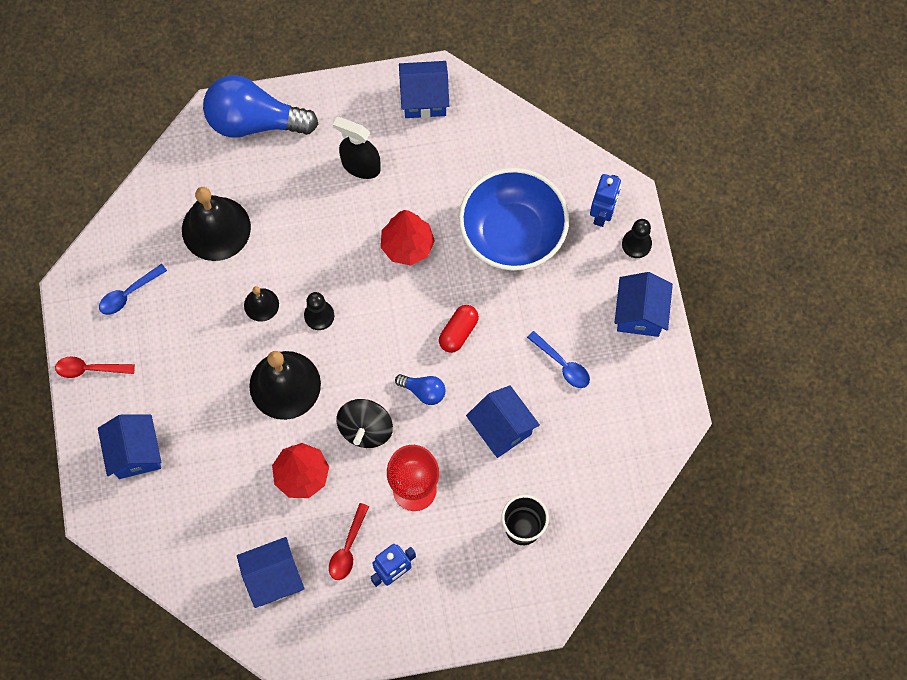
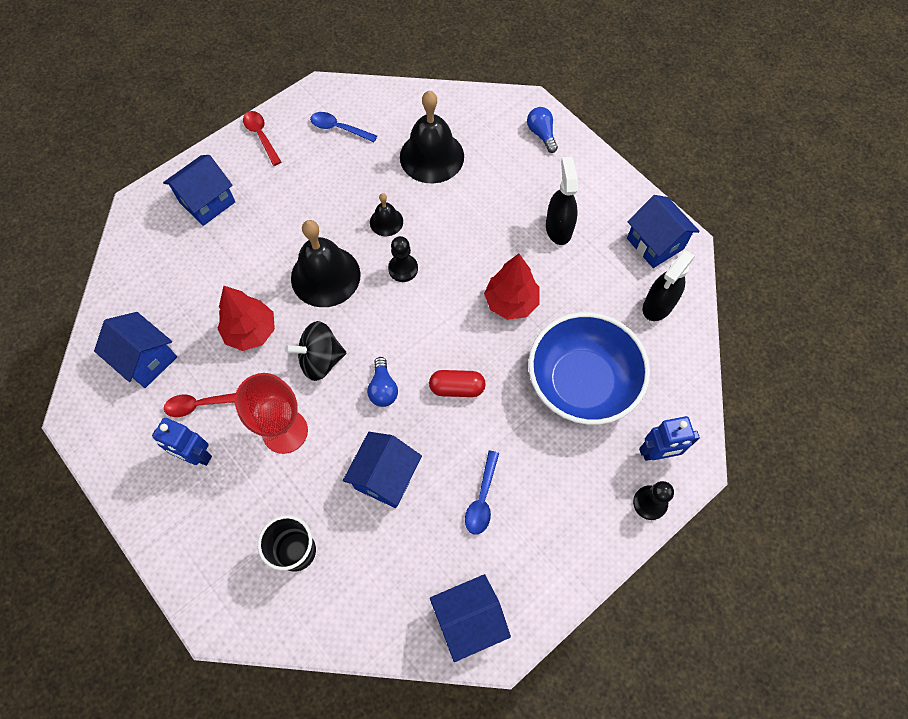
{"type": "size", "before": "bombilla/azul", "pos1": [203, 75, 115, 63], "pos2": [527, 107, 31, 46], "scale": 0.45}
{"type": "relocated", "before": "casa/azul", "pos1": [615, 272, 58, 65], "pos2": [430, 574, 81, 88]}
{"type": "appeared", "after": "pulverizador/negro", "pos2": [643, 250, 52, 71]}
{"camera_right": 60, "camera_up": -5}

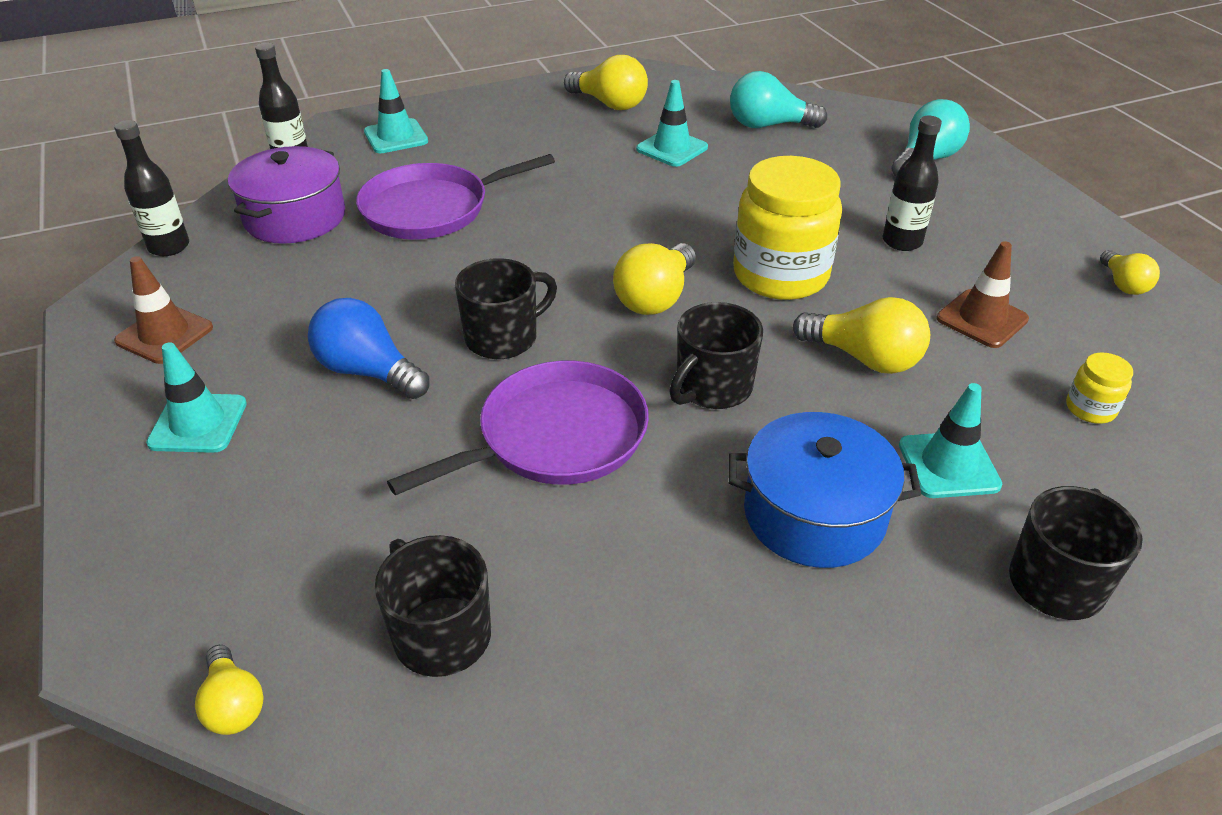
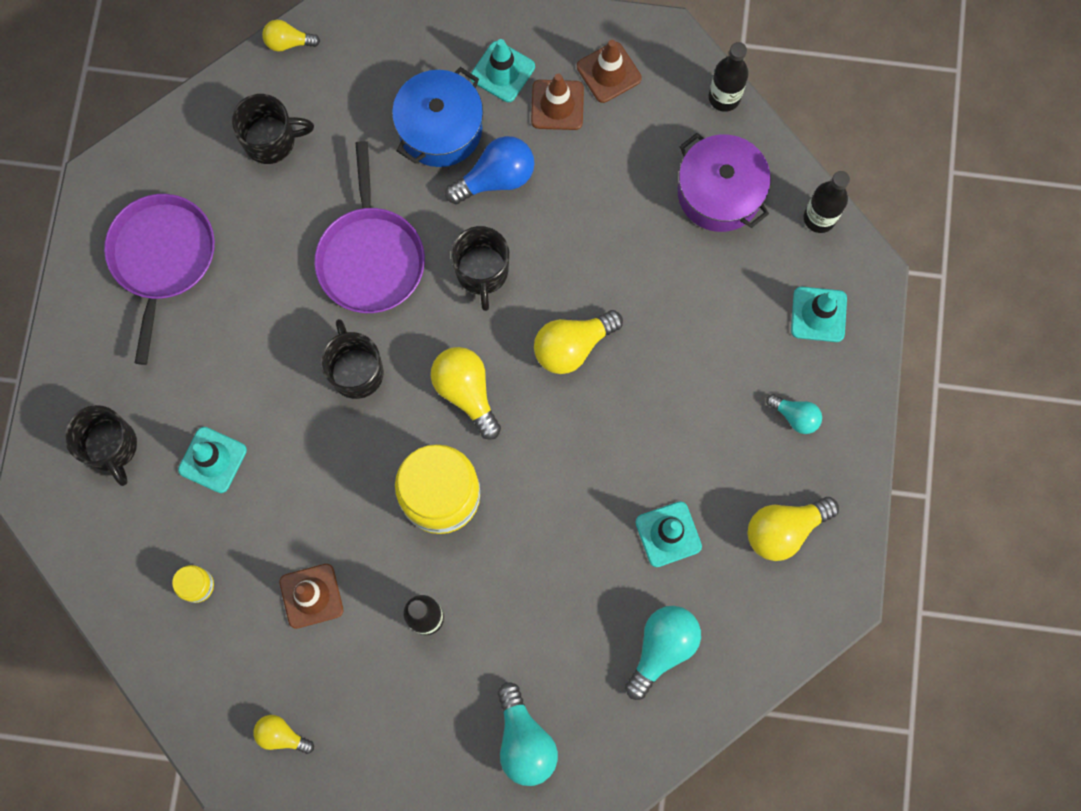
{"type": "relocated", "before": "sartén/morado", "pos1": [356, 154, 199, 85], "pos2": [104, 194, 111, 171]}
{"type": "relocated", "before": "bombilla/amarillo", "pos1": [793, 297, 137, 77], "pos2": [534, 310, 89, 64]}
{"type": "relocated", "before": "olla/azul", "pos1": [729, 412, 192, 156], "pos2": [392, 67, 91, 100]}
{"type": "appeared", "after": "cono de tráfico/marrón", "pos2": [531, 74, 53, 56]}
{"type": "appeared", "after": "bombilla/turquesa", "pos2": [766, 394, 56, 40]}
{"camera_right": 120, "camera_up": 35}

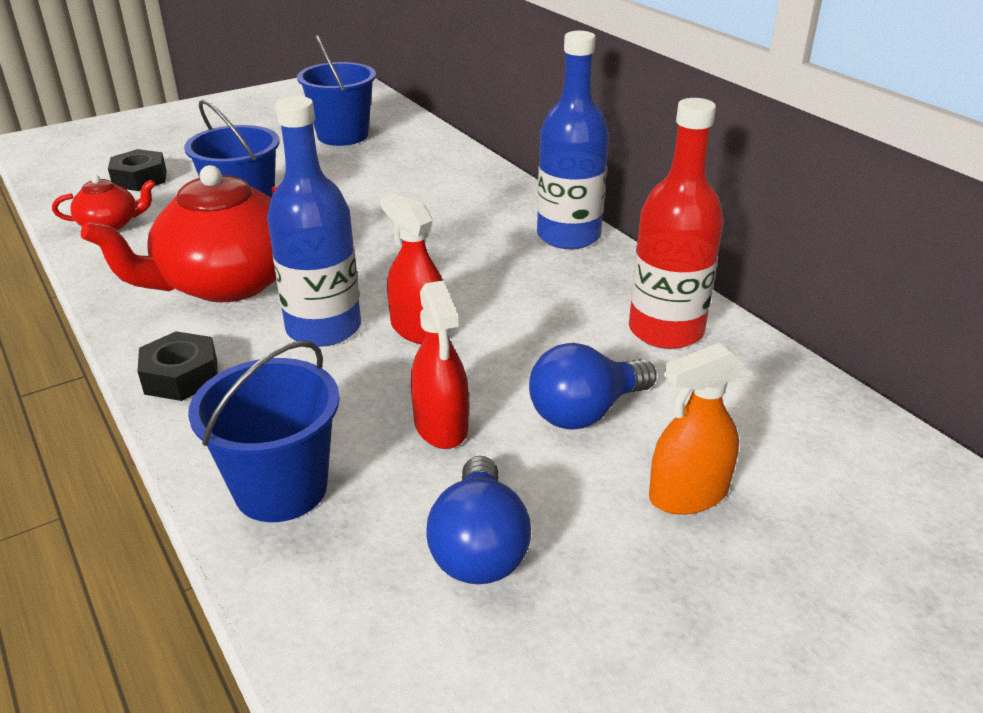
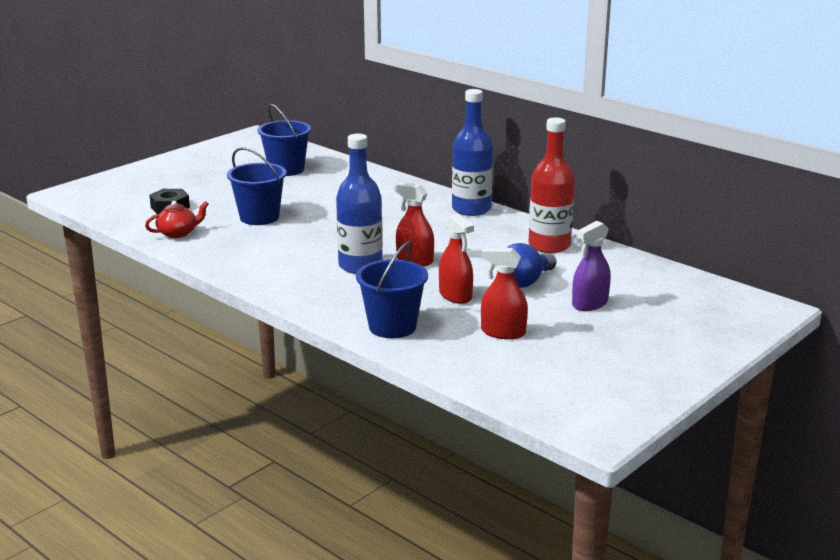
{"type": "missing", "before": "tetera/rojo", "pos1": [81, 165, 197, 137]}
{"type": "missing", "before": "tuerca/negro", "pos1": [137, 331, 81, 70]}
{"type": "colour", "before": "pulverizador/naranja", "after": "pulverizador/morado", "pos1": [649, 343, 95, 172], "pos2": [572, 221, 39, 90]}
{"type": "exchanged", "before": "bombilla/azul", "after": "pulverizador/rojo", "pos1": [426, 456, 105, 128], "pos2": [481, 248, 47, 91]}
{"camera_right": -15, "camera_up": -10}

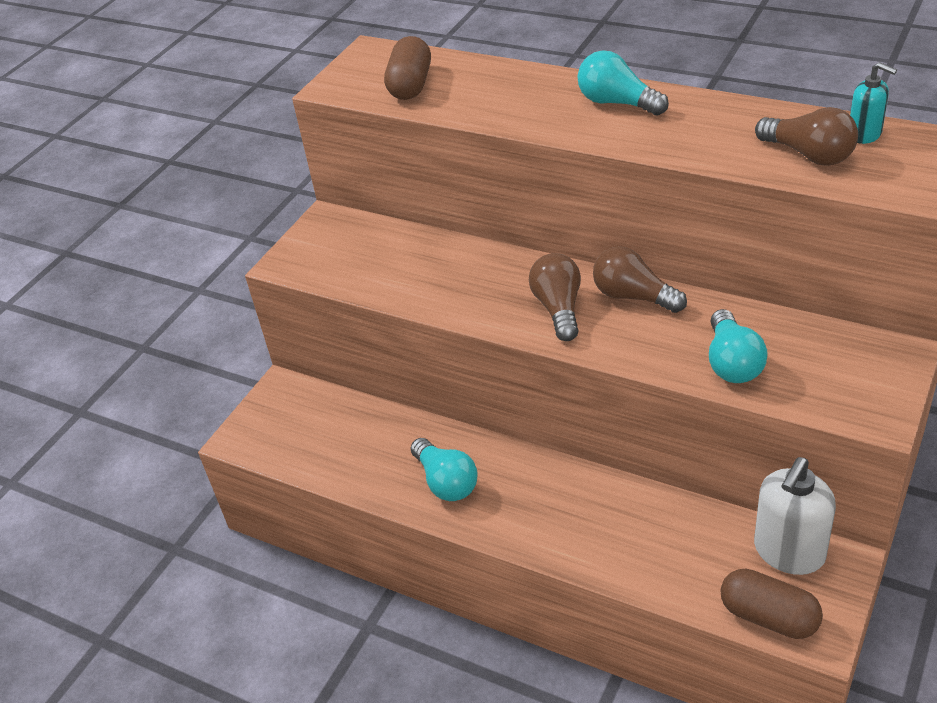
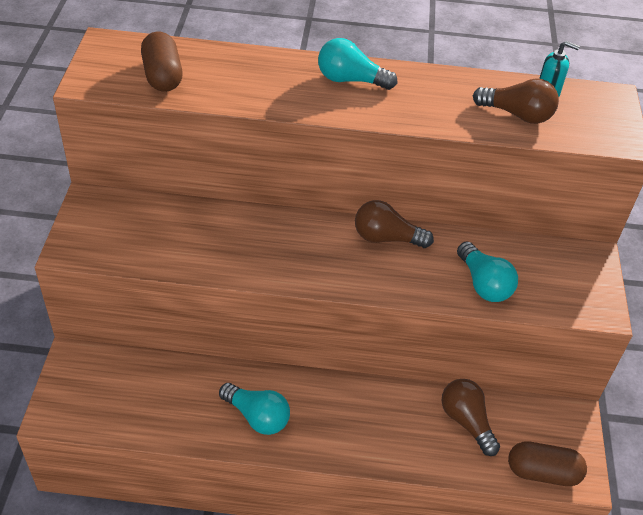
{"type": "relocated", "before": "bombilla/marrón", "pos1": [529, 253, 52, 88], "pos2": [442, 379, 58, 77]}
{"type": "missing", "before": "dispensador de jabón/blanco", "pos1": [754, 457, 82, 118]}
{"camera_right": -30, "camera_up": 5}

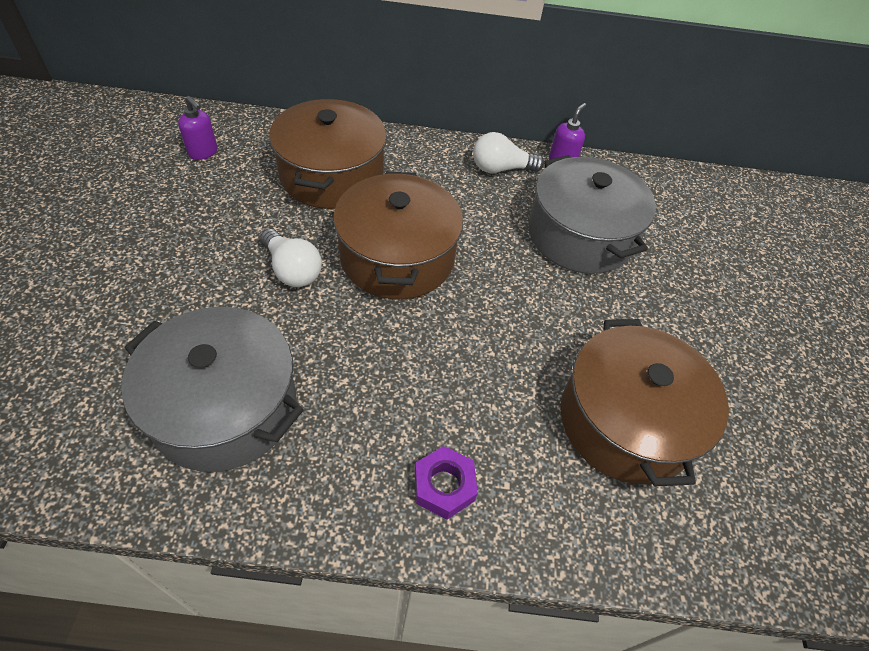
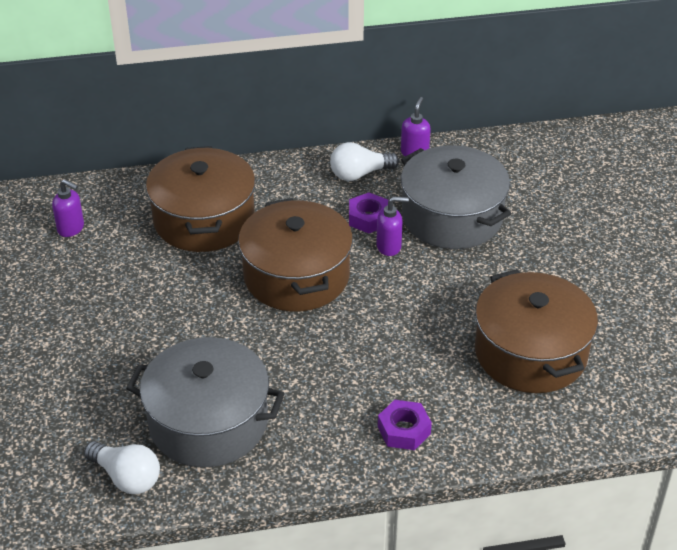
{"type": "relocated", "before": "bombilla/blanco", "pos1": [260, 229, 62, 58], "pos2": [84, 441, 76, 53]}
{"type": "appeared", "after": "tuerca/morado", "pos2": [349, 193, 39, 40]}
{"type": "appeared", "after": "dispensador de jabón/morado", "pos2": [376, 196, 33, 60]}
{"camera_right": -10, "camera_up": -10}

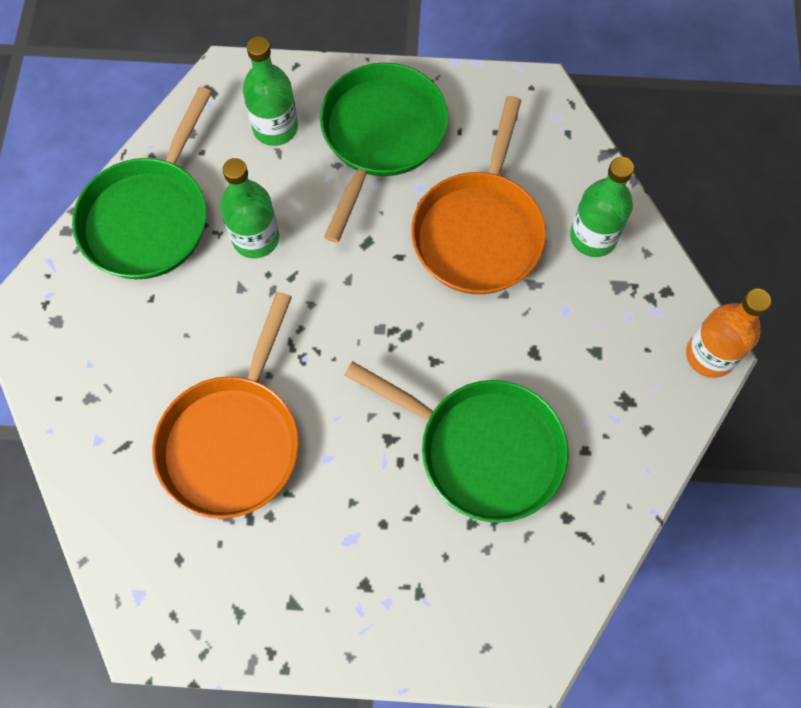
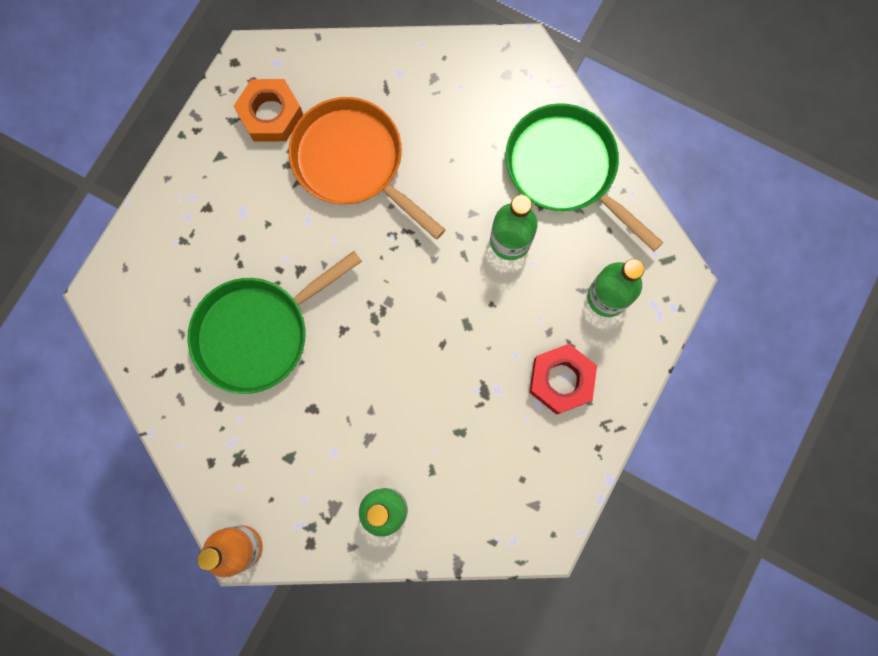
{"type": "exchanged", "before": "sartén/verde", "after": "tuerca/rojo", "pos1": [320, 63, 128, 180], "pos2": [529, 344, 68, 71]}
{"type": "missing", "before": "sartén/naranja", "pos1": [411, 96, 135, 198]}
{"type": "appeared", "after": "tuerca/naranja", "pos2": [234, 79, 69, 63]}
{"camera_right": 115, "camera_up": 10}

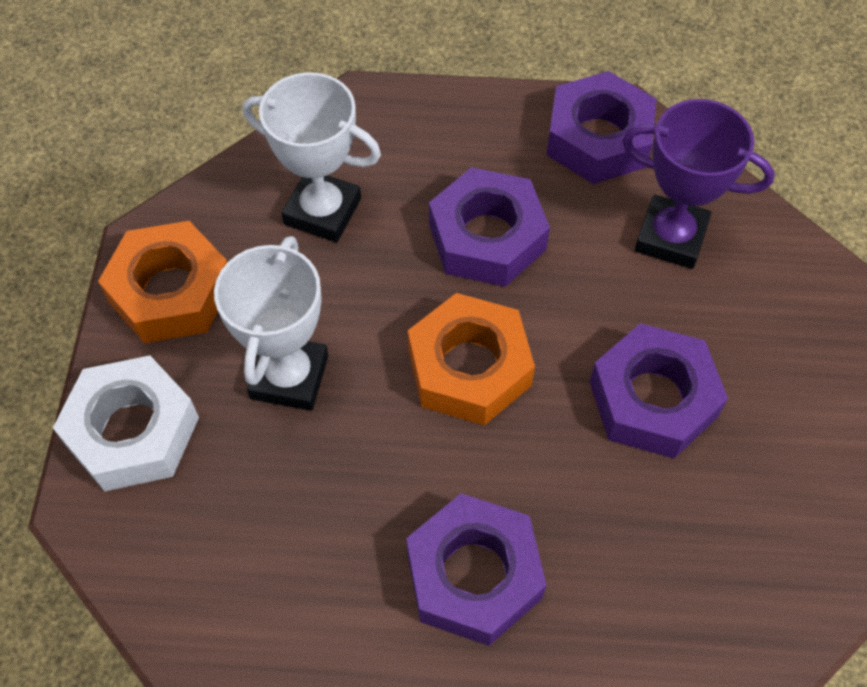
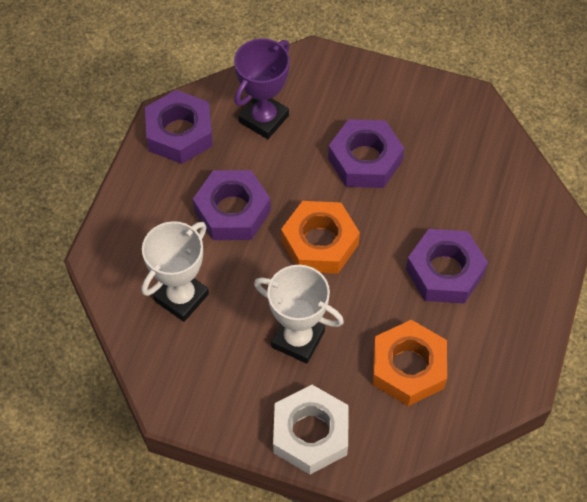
{"type": "relocated", "before": "tuerca/naranja", "pos1": [98, 221, 129, 122], "pos2": [373, 320, 74, 86]}
{"camera_right": -75, "camera_up": 0}

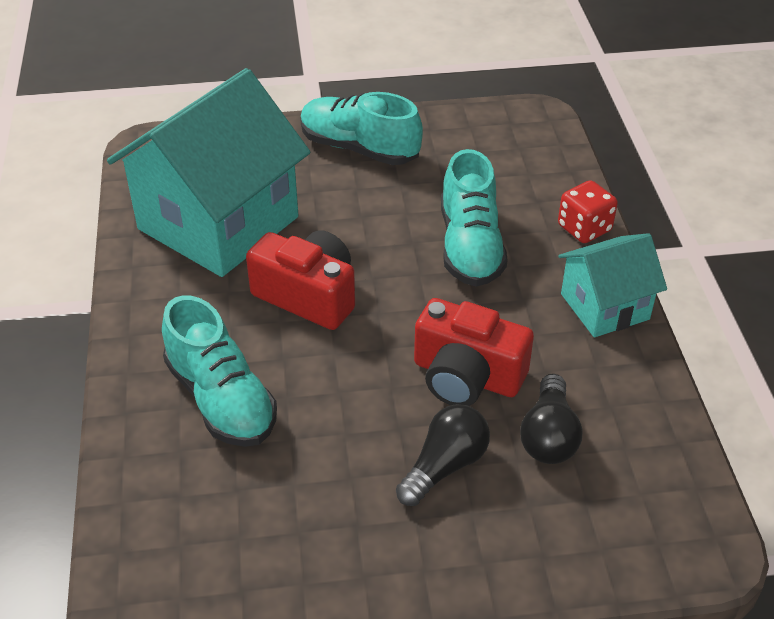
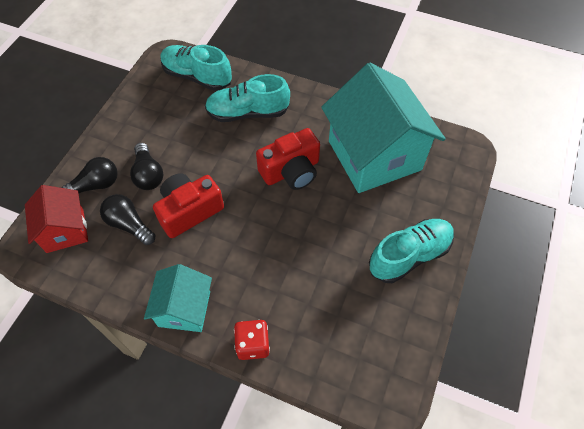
{"type": "relocated", "before": "zapato/turquesa", "pos1": [441, 149, 67, 138], "pos2": [161, 45, 71, 46]}
{"type": "appeared", "after": "bombilla/negro", "pos2": [60, 157, 58, 37]}
{"type": "appeared", "after": "casa/rojo", "pos2": [25, 185, 63, 68]}
{"camera_right": 120, "camera_up": 15}

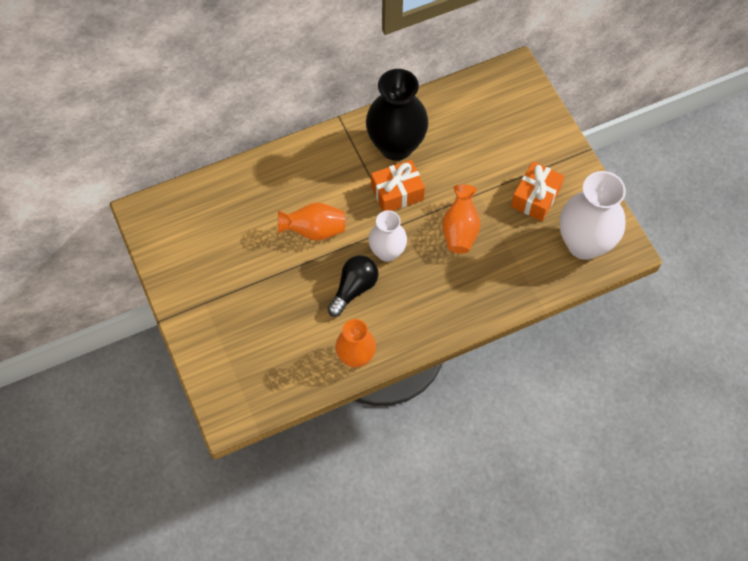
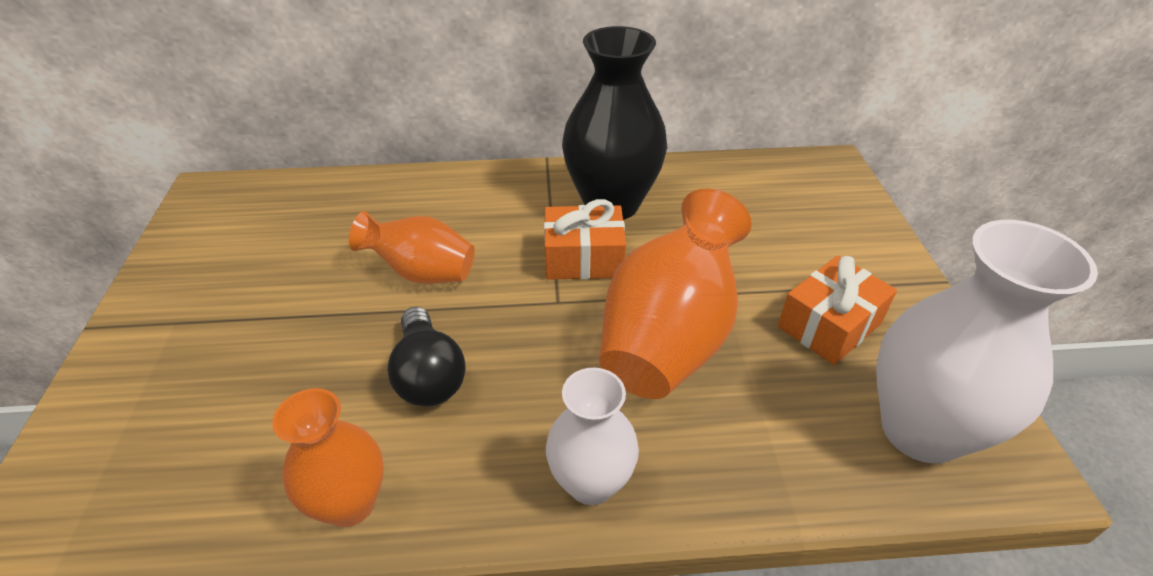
{"type": "size", "before": "florero/naranja", "pos1": [442, 184, 38, 69], "pos2": [599, 188, 153, 211], "scale": 1.67}
{"type": "relocated", "before": "florero/blanco", "pos1": [368, 210, 39, 52], "pos2": [546, 368, 93, 137]}
{"type": "spun", "before": "bombilla/negro", "pos1": [327, 255, 51, 62], "pos2": [387, 307, 79, 99], "turn": 105}
{"camera_right": 20, "camera_up": -20}

